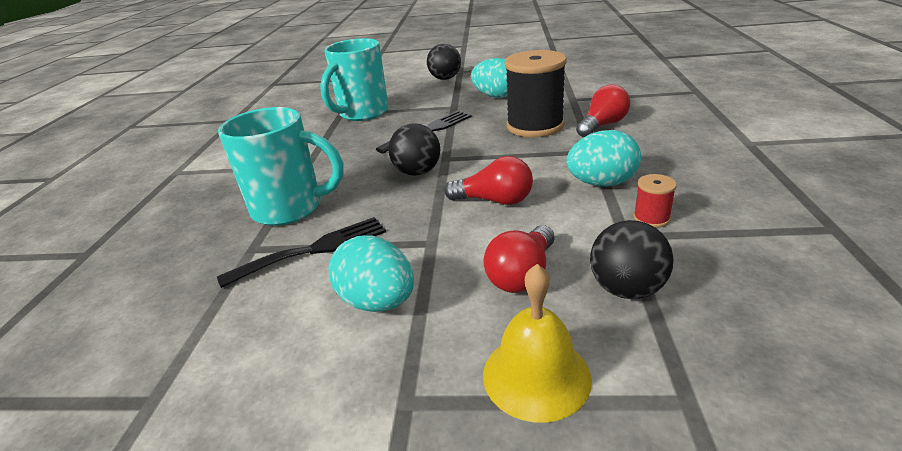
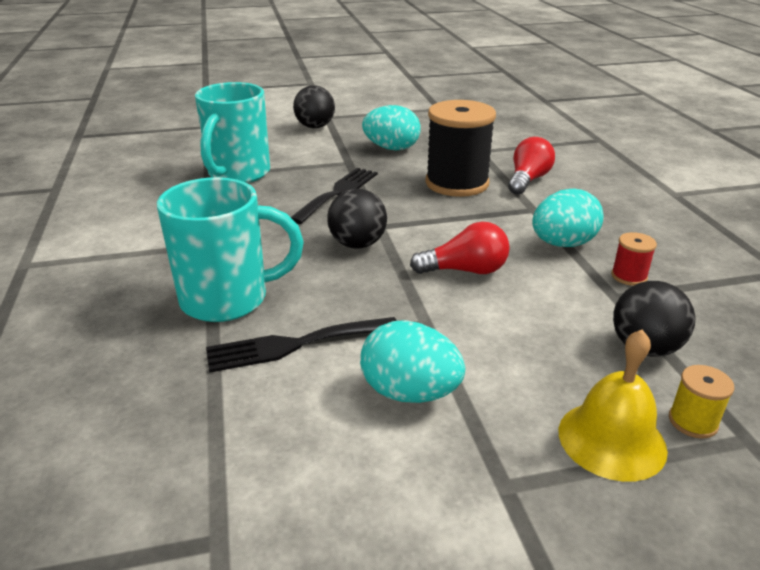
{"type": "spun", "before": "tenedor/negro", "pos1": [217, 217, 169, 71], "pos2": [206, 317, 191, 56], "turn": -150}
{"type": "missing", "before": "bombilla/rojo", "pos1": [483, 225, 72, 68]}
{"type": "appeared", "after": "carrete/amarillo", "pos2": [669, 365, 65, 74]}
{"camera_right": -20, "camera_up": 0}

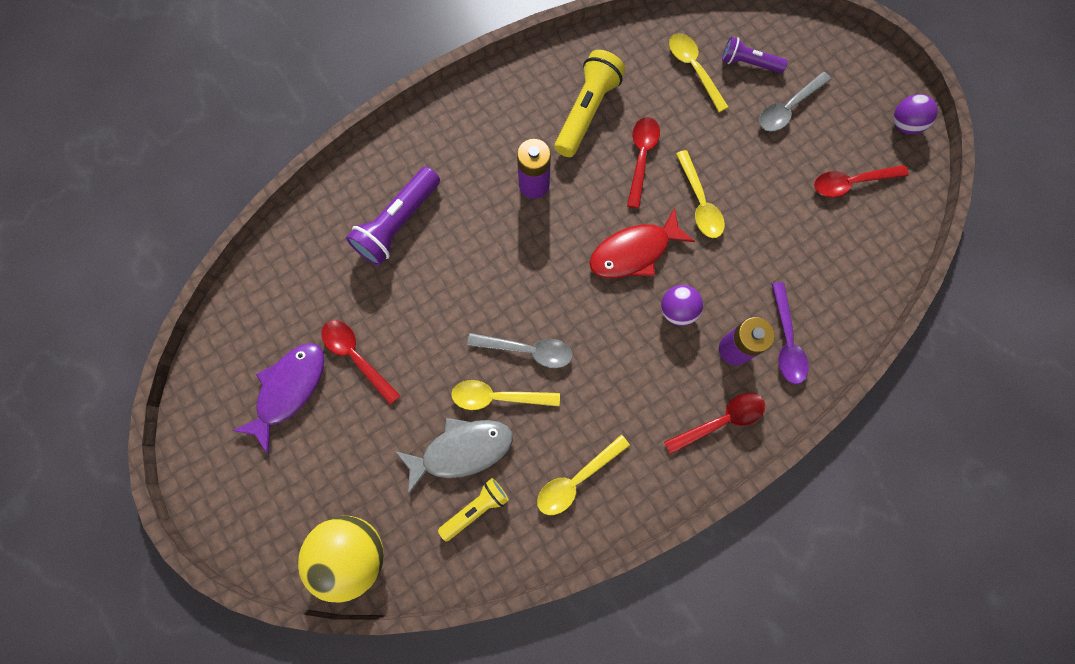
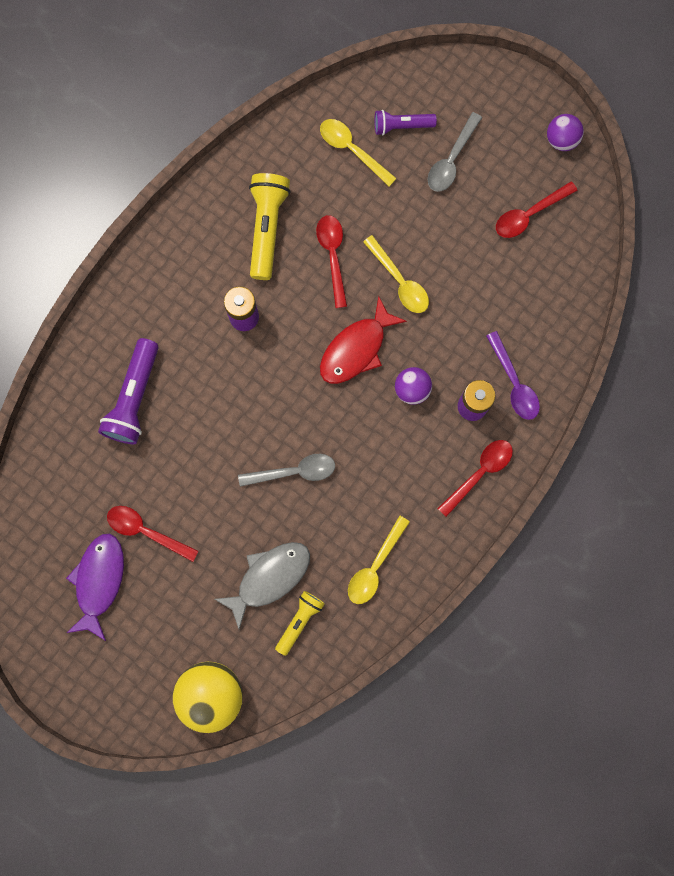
{"type": "missing", "before": "cuchara/amarillo", "pos1": [451, 380, 109, 30]}
{"camera_right": -20, "camera_up": 5}

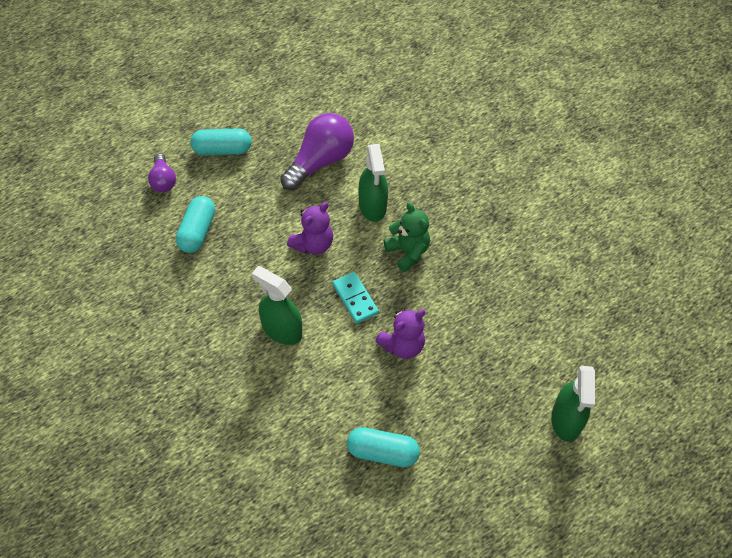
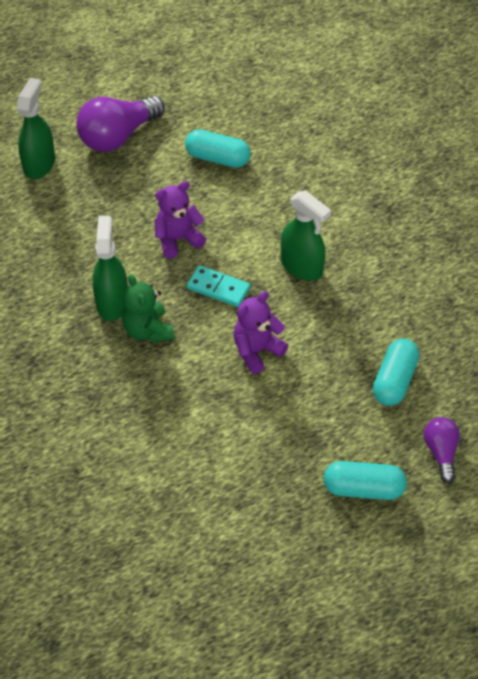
{"type": "relocated", "before": "bombilla/morado", "pos1": [280, 113, 74, 77], "pos2": [76, 96, 89, 56]}
{"type": "relocated", "before": "pulverizador/verde", "pos1": [358, 144, 30, 78], "pos2": [93, 216, 35, 105]}
{"type": "spun", "before": "ficha de dominó/turquesa", "pos1": [332, 272, 47, 52], "pos2": [187, 265, 63, 42], "turn": -45}
{"camera_right": -170, "camera_up": -5}

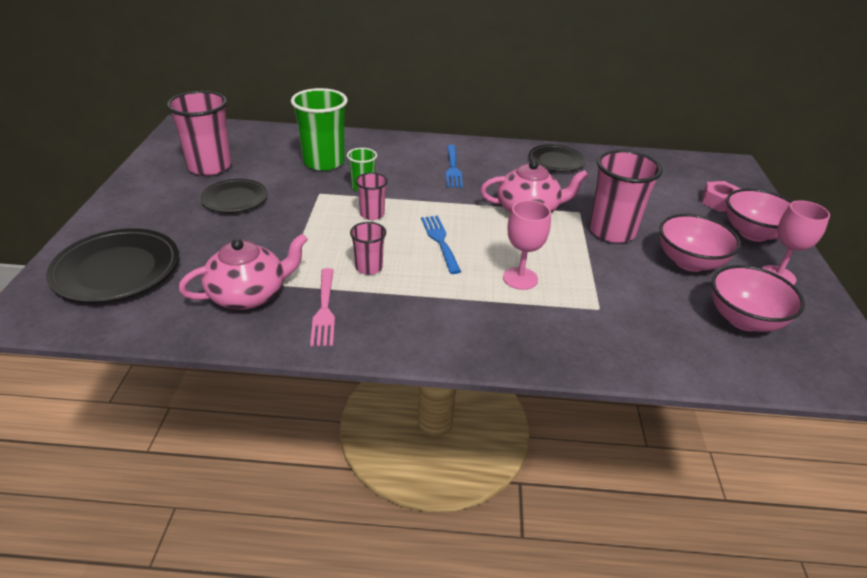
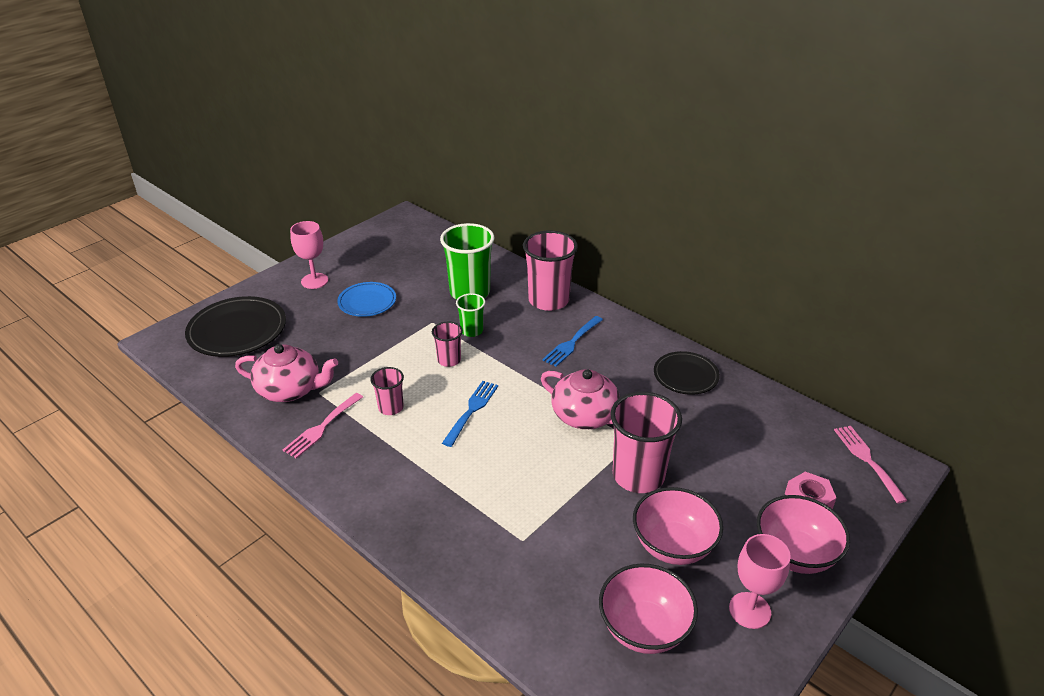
{"type": "relocated", "before": "vaso/rosa", "pos1": [167, 91, 64, 84], "pos2": [523, 231, 55, 80]}
{"type": "colour", "before": "plato/negro", "after": "plato/azul", "pos1": [200, 179, 67, 34], "pos2": [337, 282, 59, 35]}
{"type": "relocated", "before": "copa/rosa", "pos1": [503, 200, 48, 90], "pos2": [290, 221, 38, 68]}
{"type": "appeared", "after": "tenedor/rosa", "pos2": [834, 426, 74, 77]}
{"camera_right": 40, "camera_up": 0}

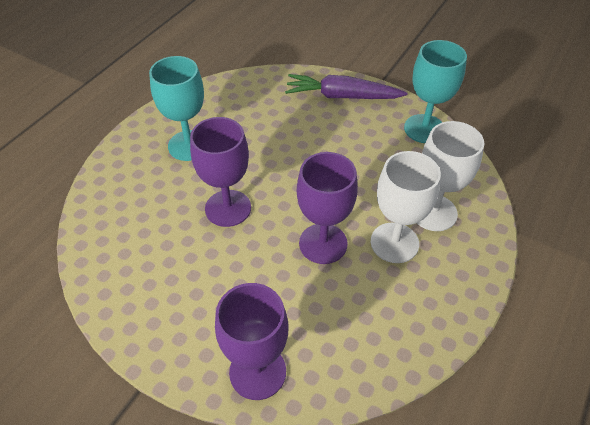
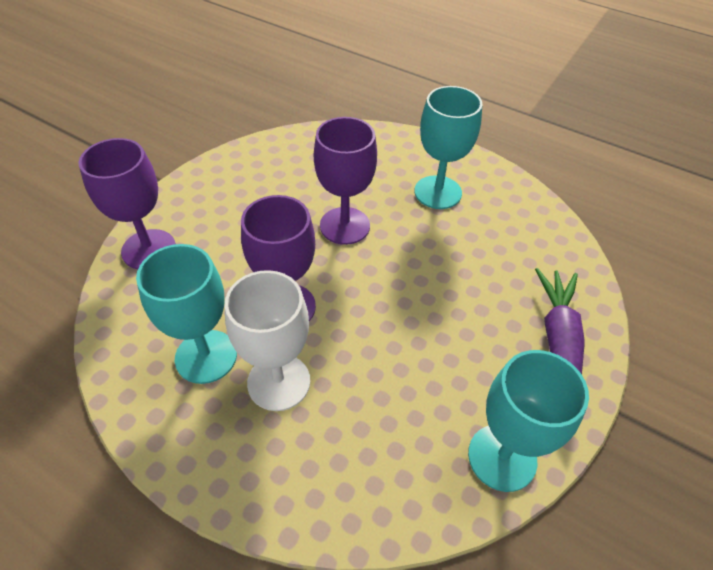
{"type": "missing", "before": "copa/blanco", "pos1": [417, 121, 67, 110]}
{"type": "appeared", "after": "copa/turquesa", "pos2": [136, 244, 101, 140]}
{"camera_right": 90, "camera_up": 0}

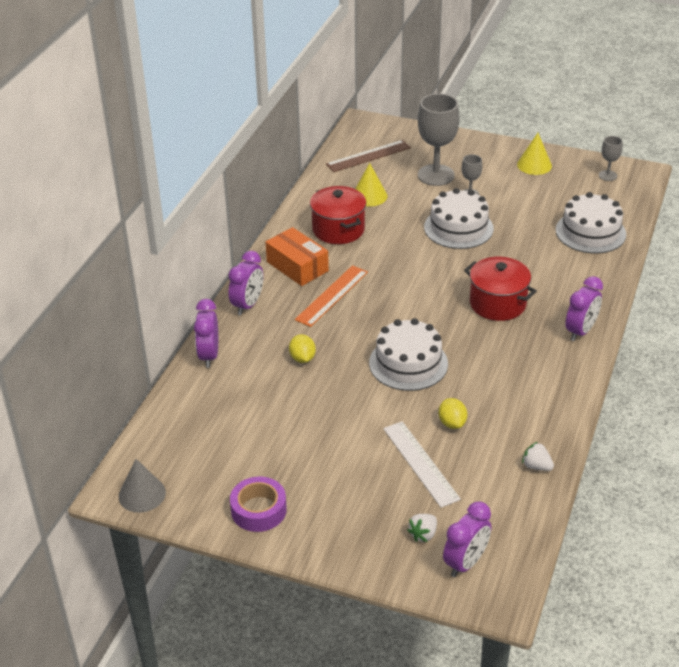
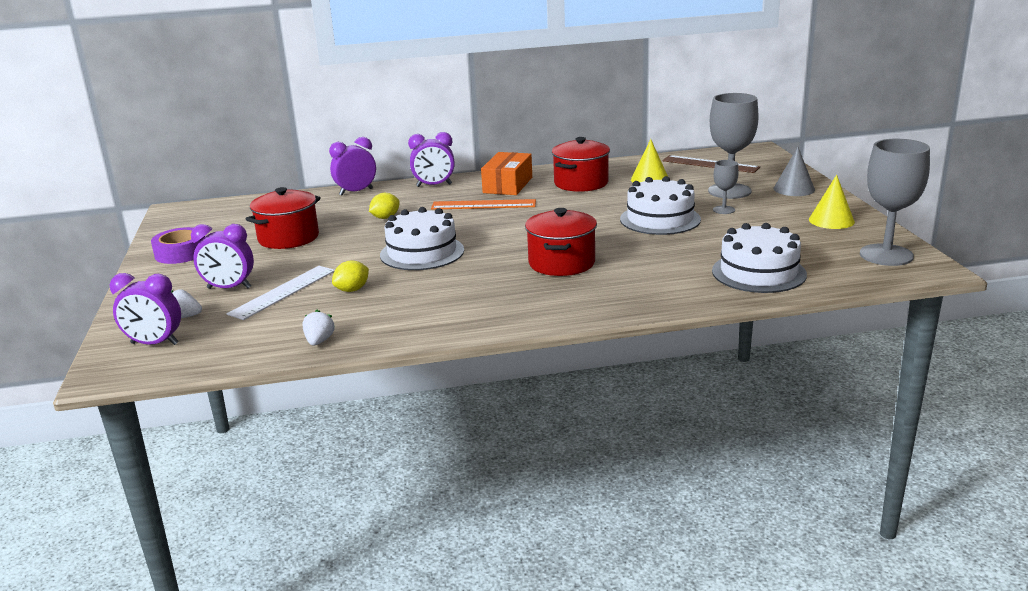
{"type": "size", "before": "copa/gris", "pos1": [599, 136, 24, 45], "pos2": [860, 139, 70, 127], "scale": 2.02}
{"type": "relocated", "before": "despertador/morado", "pos1": [565, 276, 38, 65], "pos2": [191, 224, 63, 65]}
{"type": "relocated", "before": "cono/gris", "pos1": [119, 459, 47, 54], "pos2": [774, 147, 41, 49]}
{"type": "appeared", "after": "olla/rojo", "pos2": [246, 187, 75, 62]}
{"camera_right": 60, "camera_up": -15}

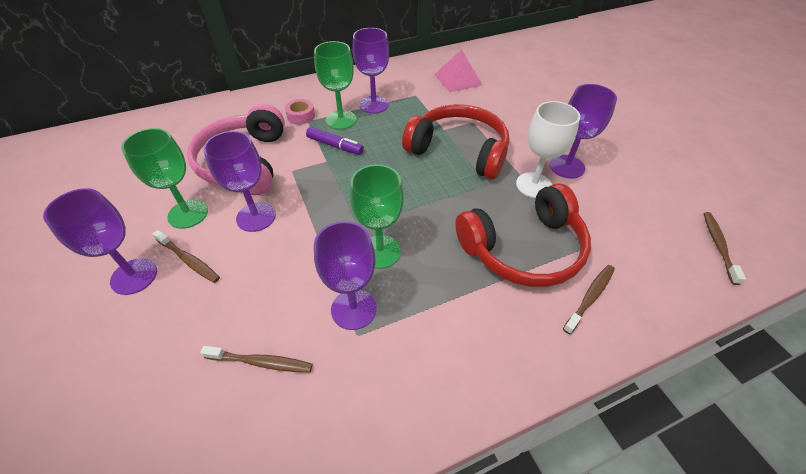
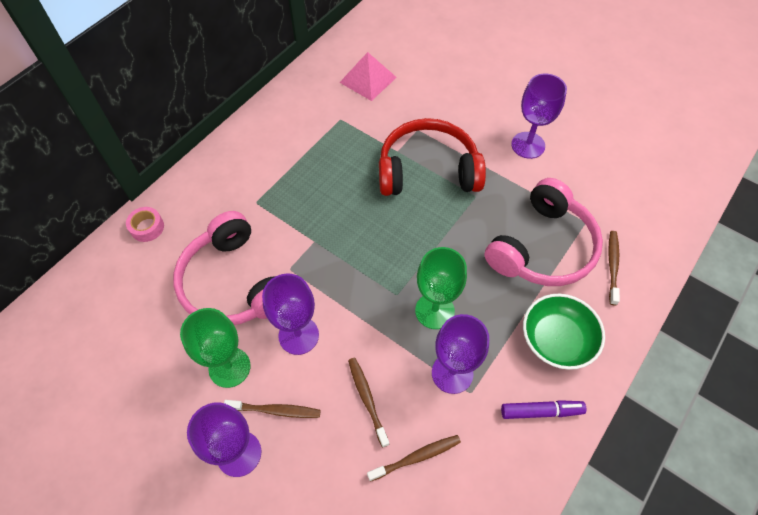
{"type": "missing", "before": "copa/morado", "pos1": [352, 28, 37, 86]}
{"type": "missing", "before": "copa/verde", "pos1": [314, 41, 43, 89]}
{"type": "relocated", "before": "cinta adhesiva/rosa", "pos1": [285, 99, 30, 26], "pos2": [126, 207, 38, 35]}
{"type": "missing", "before": "copa/blanco", "pos1": [516, 101, 64, 97]}
{"type": "relocated", "before": "rotulador/morado", "pos1": [306, 127, 58, 28], "pos2": [501, 400, 85, 19]}
{"type": "colour", "before": "auriculares/rojo", "after": "auriculares/rosa", "pos1": [455, 183, 136, 104], "pos2": [484, 178, 119, 108]}
{"type": "relocated", "before": "cepillo de dientes/marrón", "pos1": [704, 212, 42, 73], "pos2": [348, 358, 42, 90]}
{"type": "appeared", "after": "cuenco/verde", "pos2": [523, 294, 82, 76]}
{"camera_right": -30, "camera_up": 10}

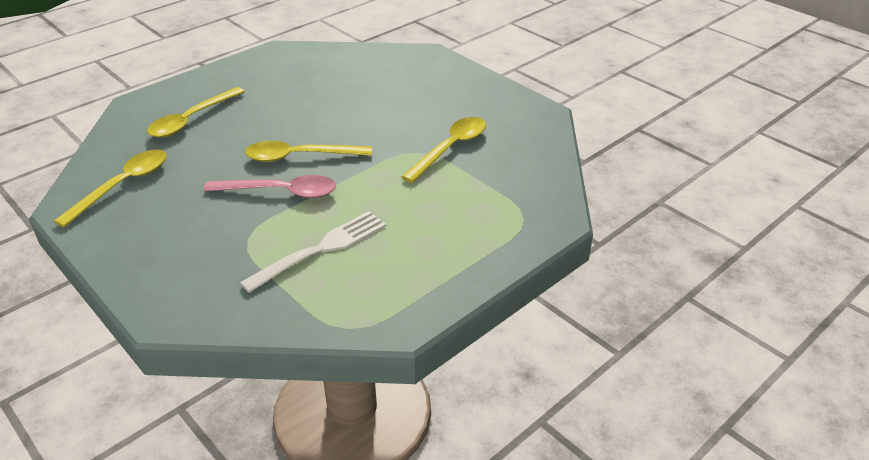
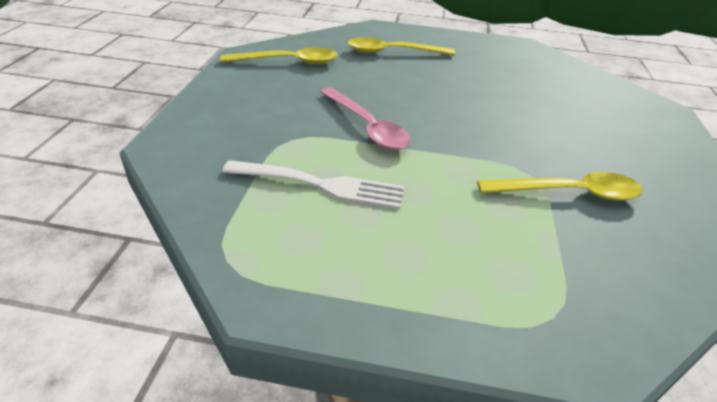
{"type": "missing", "before": "cuchara/amarillo", "pos1": [245, 141, 127, 21]}
{"camera_right": 50, "camera_up": 0}

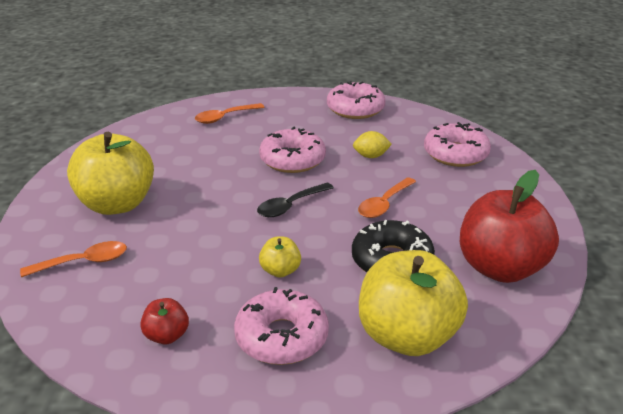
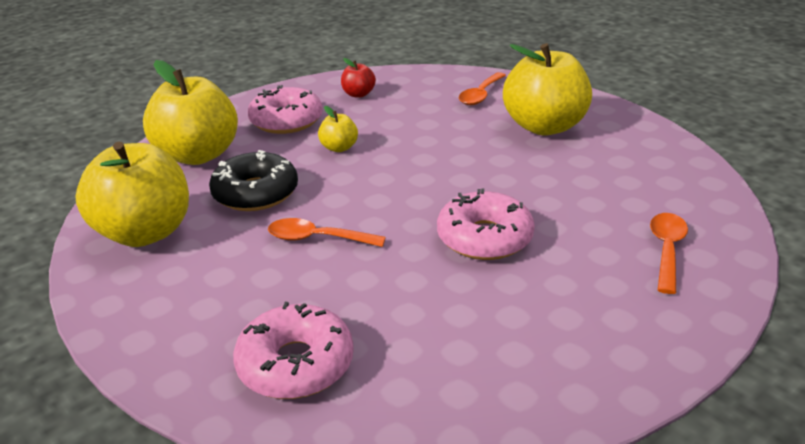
{"type": "missing", "before": "rosquilla/rosa", "pos1": [327, 81, 58, 38]}
{"type": "missing", "before": "limón/amarillo", "pos1": [353, 131, 39, 27]}
{"type": "colour", "before": "manzana/rojo", "after": "manzana/amarillo", "pos1": [460, 170, 99, 113], "pos2": [75, 142, 114, 105]}
{"type": "spun", "before": "cuchara/naranja", "pos1": [358, 177, 58, 41], "pos2": [268, 218, 118, 29], "turn": -75}
{"type": "missing", "before": "cuchara/negro", "pos1": [257, 183, 77, 34]}
{"camera_right": 140, "camera_up": 0}

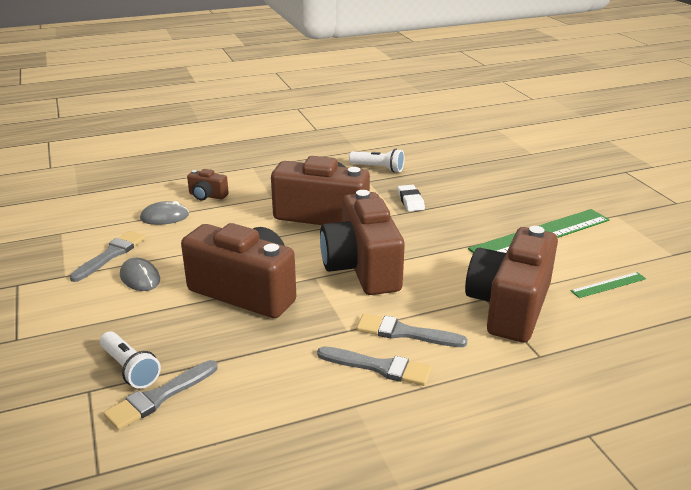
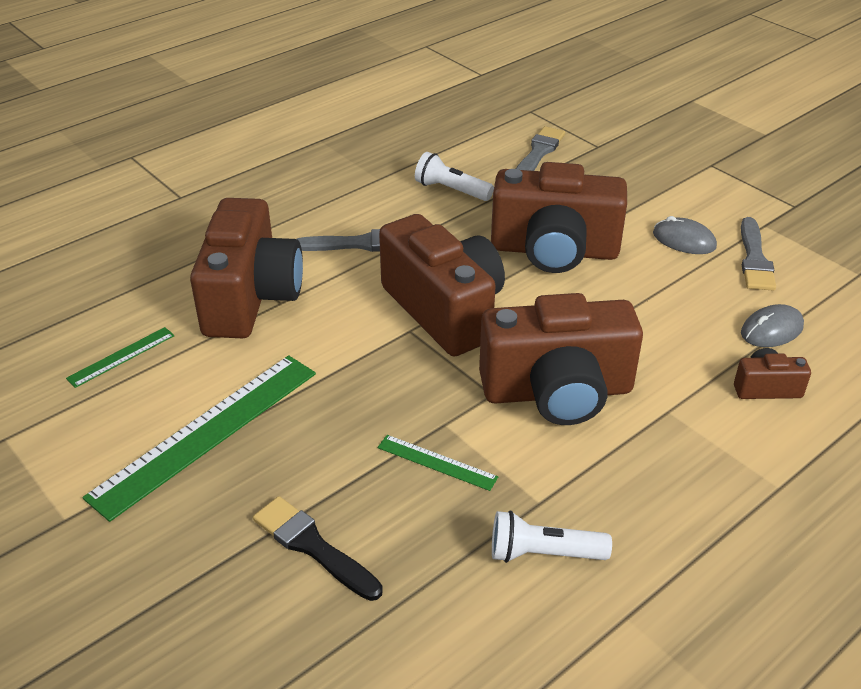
{"type": "exchanged", "before": "goma de borrar/blanco", "after": "regla/verde", "pos1": [397, 185, 28, 26], "pos2": [378, 435, 120, 56]}
{"type": "relocated", "before": "lámpara de mano/blanco", "pos1": [100, 331, 61, 58], "pos2": [415, 152, 79, 49]}
{"type": "missing", "before": "pincel/gris", "pos1": [317, 346, 115, 40]}
{"type": "appeared", "after": "pincel/negro", "pos2": [253, 496, 130, 105]}
{"camera_right": 160, "camera_up": 10}

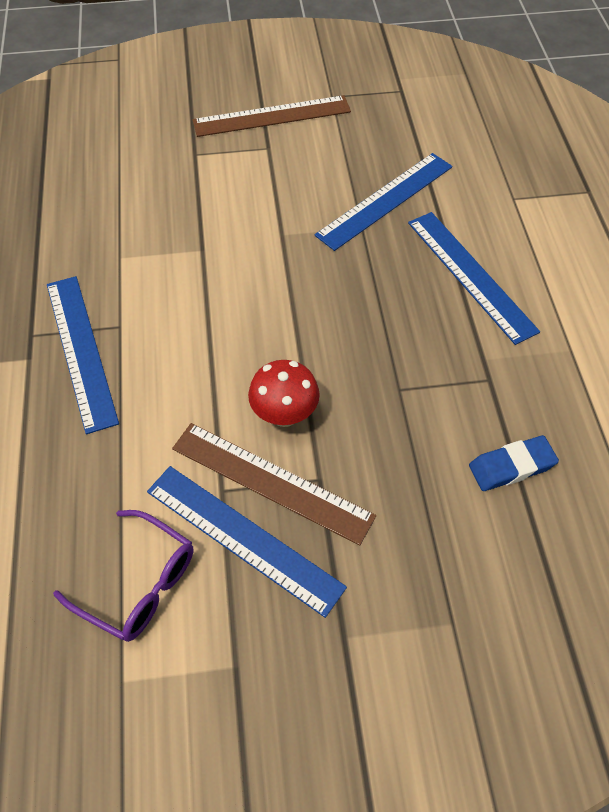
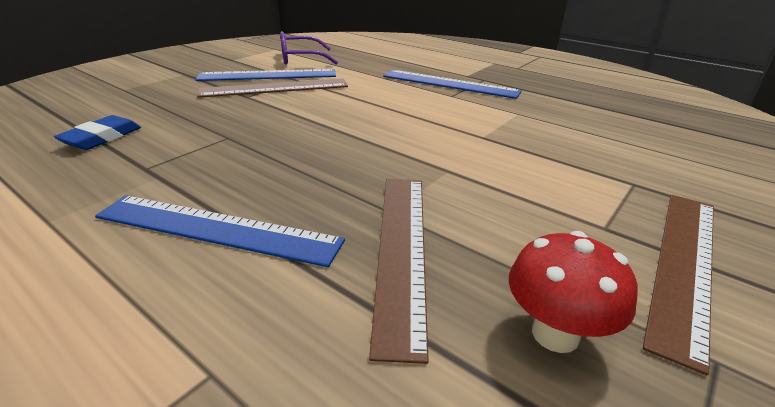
{"type": "colour", "before": "regla/azul", "after": "regla/marrón", "pos1": [315, 153, 137, 98], "pos2": [369, 179, 60, 185]}
{"type": "relocated", "before": "seta/rojo", "pos1": [248, 360, 72, 67], "pos2": [509, 231, 129, 122]}
{"camera_right": 135, "camera_up": -25}

